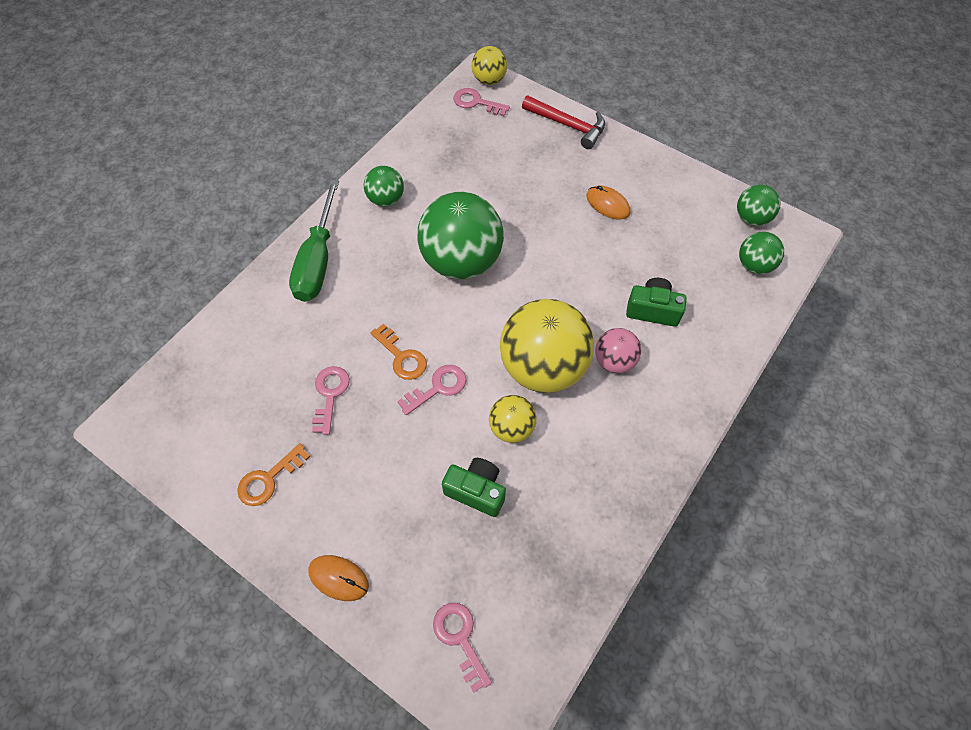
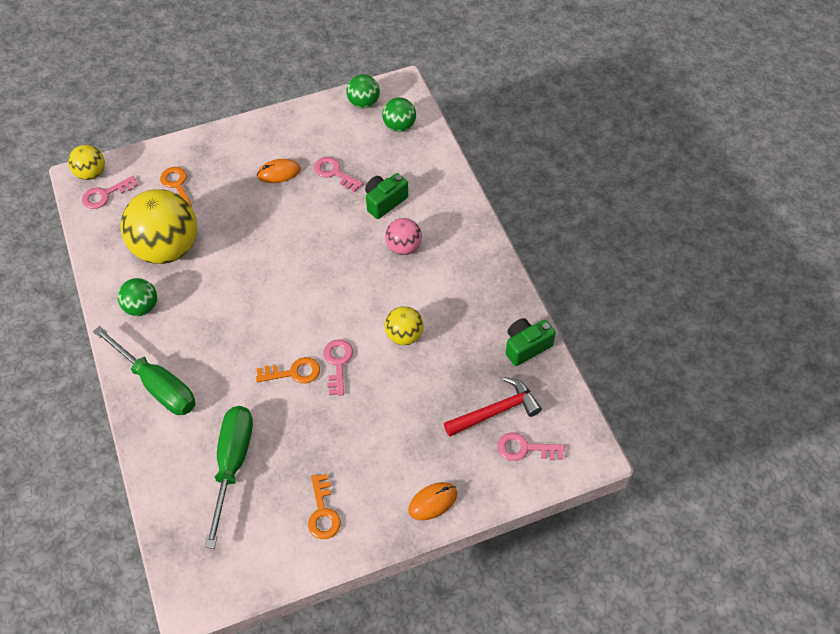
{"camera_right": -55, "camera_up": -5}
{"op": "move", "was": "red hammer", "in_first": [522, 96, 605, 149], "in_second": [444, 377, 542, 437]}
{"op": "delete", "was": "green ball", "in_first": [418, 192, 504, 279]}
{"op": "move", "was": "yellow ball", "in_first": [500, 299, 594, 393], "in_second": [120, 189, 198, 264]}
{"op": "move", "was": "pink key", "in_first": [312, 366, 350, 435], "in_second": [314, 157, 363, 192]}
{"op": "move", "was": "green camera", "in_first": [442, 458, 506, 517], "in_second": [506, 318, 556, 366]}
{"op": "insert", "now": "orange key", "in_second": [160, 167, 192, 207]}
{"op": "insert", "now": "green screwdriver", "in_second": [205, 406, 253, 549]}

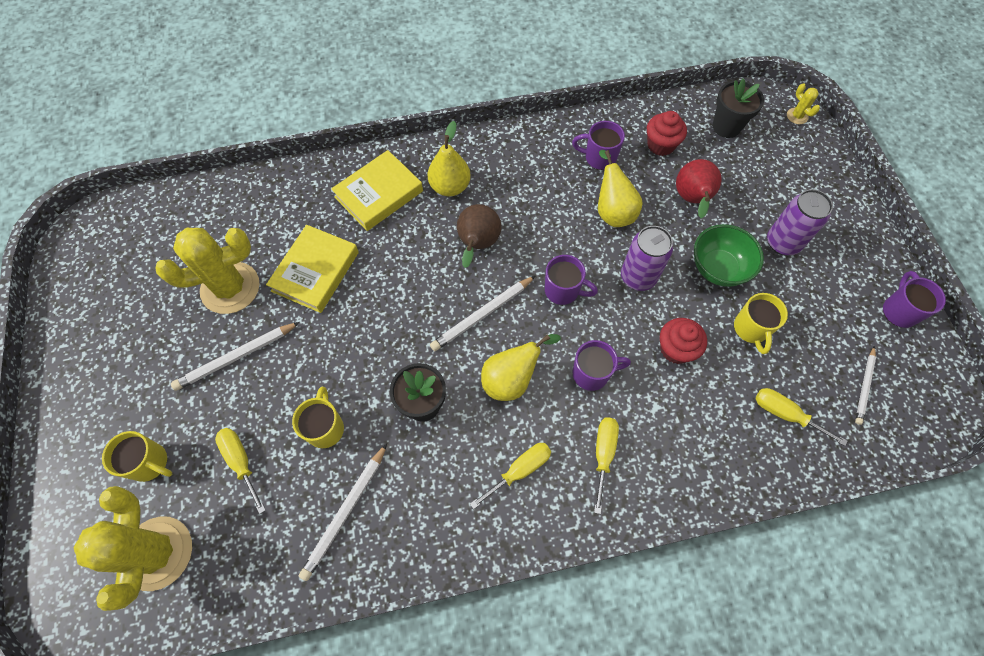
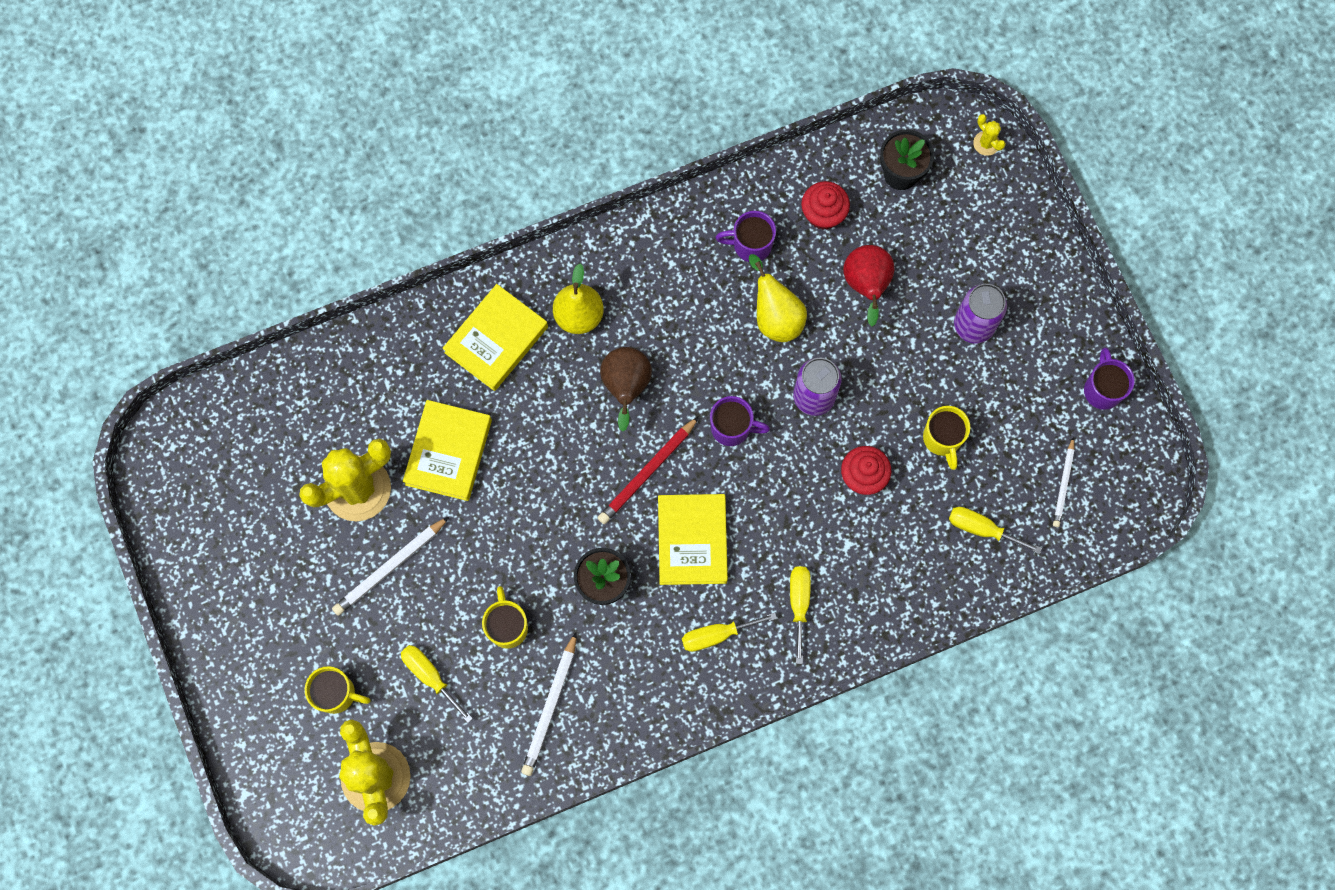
{"camera_right": -10, "camera_up": 10}
{"op": "delete", "was": "green bowl", "in_first": [694, 224, 764, 287]}
{"op": "recolor", "was": "white pencil", "now": "red pencil", "in_first": [430, 276, 535, 351], "in_second": [598, 416, 699, 524]}
{"op": "replace", "was": "yellow pear", "now": "yellow book", "in_first": [481, 334, 561, 401], "in_second": [658, 494, 728, 585]}
{"op": "delete", "was": "purple mug", "in_first": [572, 340, 631, 391]}
{"op": "rotate", "was": "yellow screwdriver", "in_first": [470, 443, 551, 509], "in_second": [682, 613, 777, 652], "clockwise": -150}

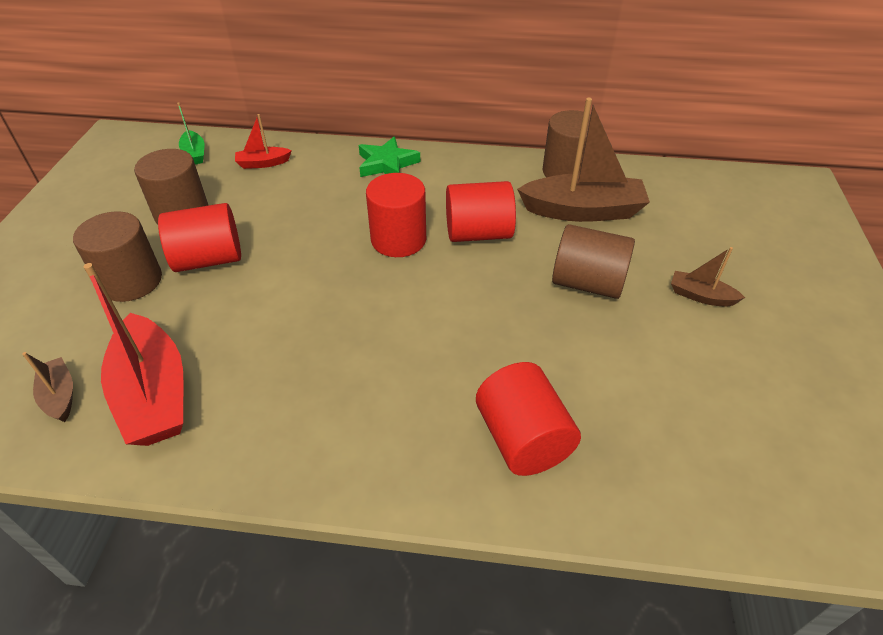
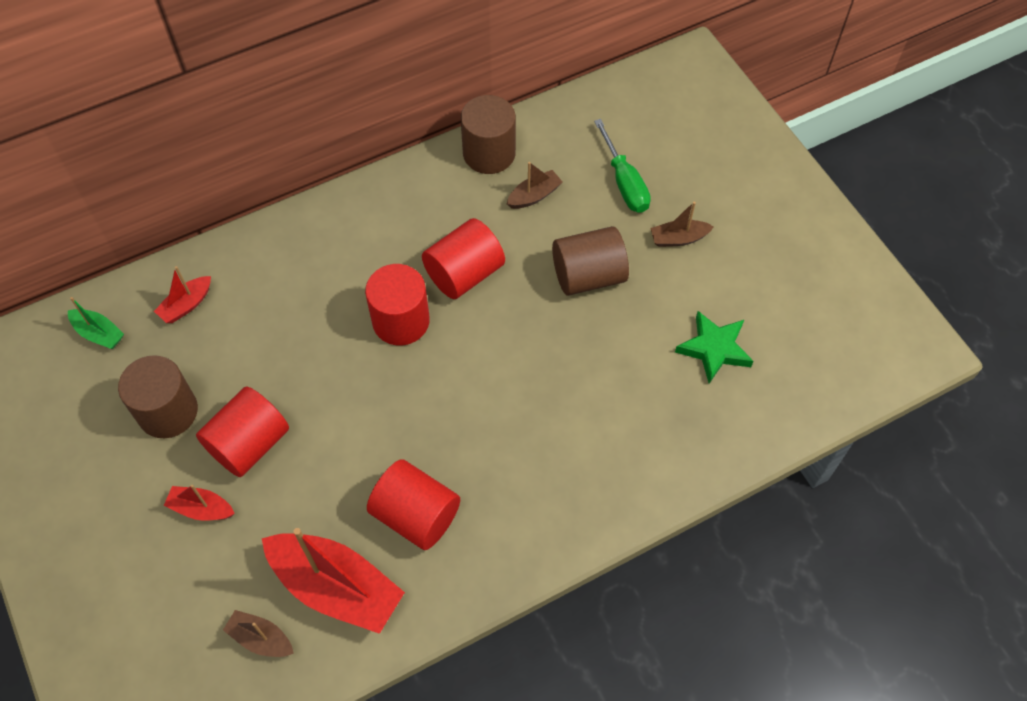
{"camera_right": -35, "camera_up": 15}
{"op": "resize", "was": "brown boat", "in_first": [517, 98, 650, 222], "in_second": [507, 162, 563, 209], "ratio": 0.48}
{"op": "move", "was": "green star", "in_first": [359, 137, 420, 177], "in_second": [675, 311, 753, 383]}
{"op": "replace", "was": "brown cylinder", "now": "red boat", "in_first": [73, 211, 162, 302], "in_second": [164, 485, 235, 521]}
{"op": "move", "was": "red cylinder", "in_first": [476, 362, 581, 476], "in_second": [367, 459, 460, 550]}
{"op": "insert", "now": "green screwdriver", "in_second": [594, 119, 651, 213]}

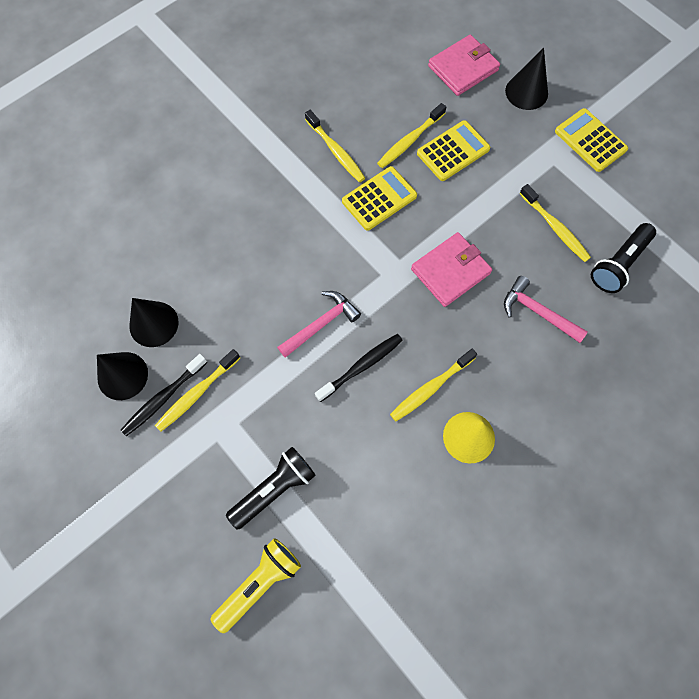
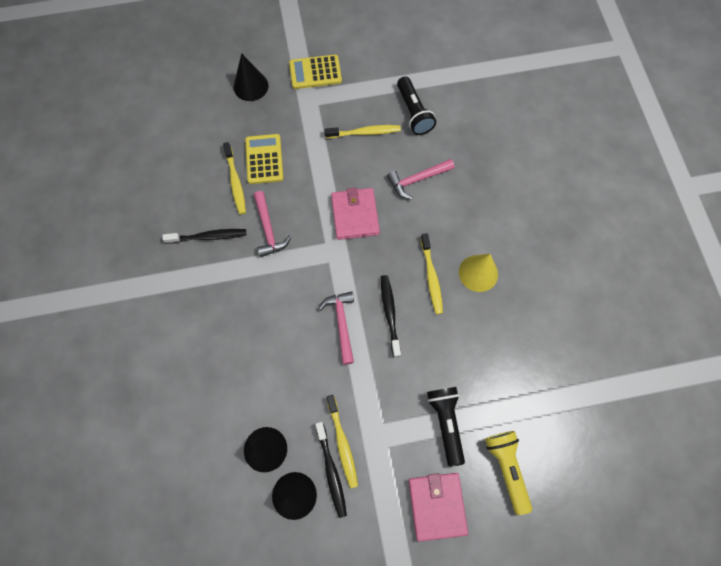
{"camera_right": -60, "camera_up": 0}
{"op": "move", "was": "pink wallet", "in_first": [428, 35, 500, 96], "in_second": [409, 473, 468, 542]}
{"op": "recolor", "was": "yellow toothbrush", "now": "black toothbrush", "in_first": [305, 110, 365, 182], "in_second": [162, 229, 246, 244]}
{"op": "replace", "was": "yellow calculator", "now": "pink hammer", "in_first": [342, 166, 417, 231], "in_second": [254, 191, 291, 257]}

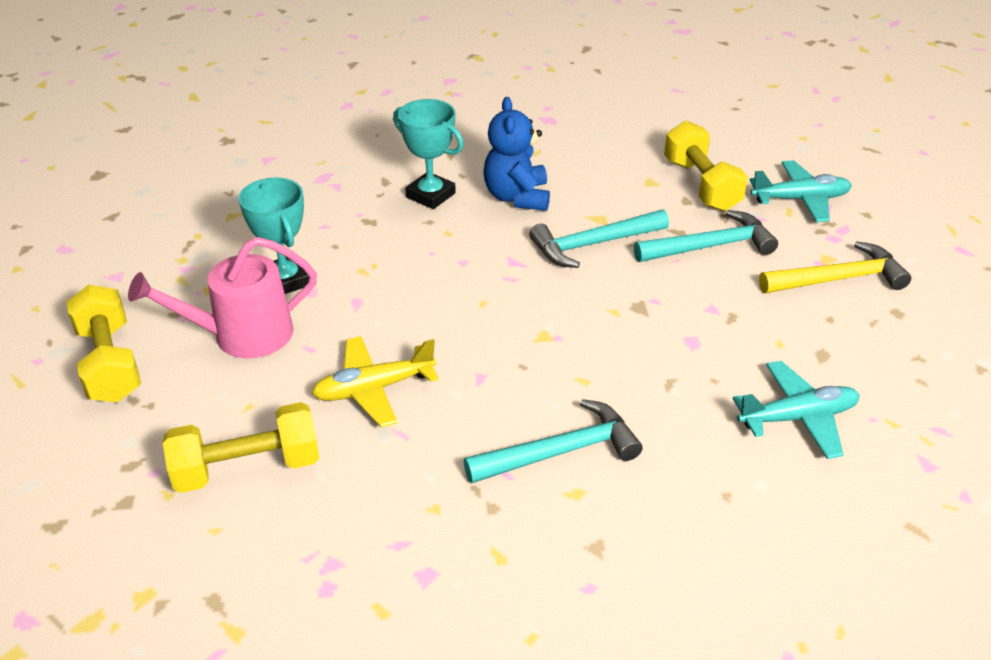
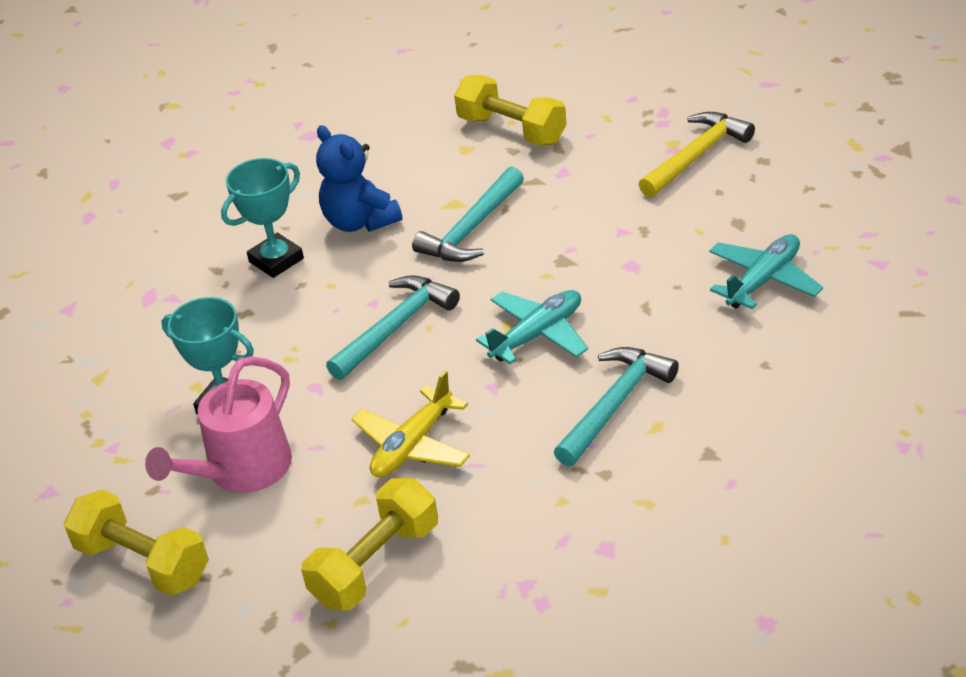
{"camera_right": -30, "camera_up": 0}
{"op": "rotate", "was": "turquoise trophy", "in_first": [393, 99, 464, 209], "in_second": [221, 158, 304, 278], "clockwise": -45}
{"op": "move", "was": "turquoise plane", "in_first": [750, 160, 852, 222], "in_second": [476, 290, 588, 364]}
{"op": "move", "was": "turquoise hammer", "in_first": [634, 210, 778, 262], "in_second": [326, 275, 460, 380]}

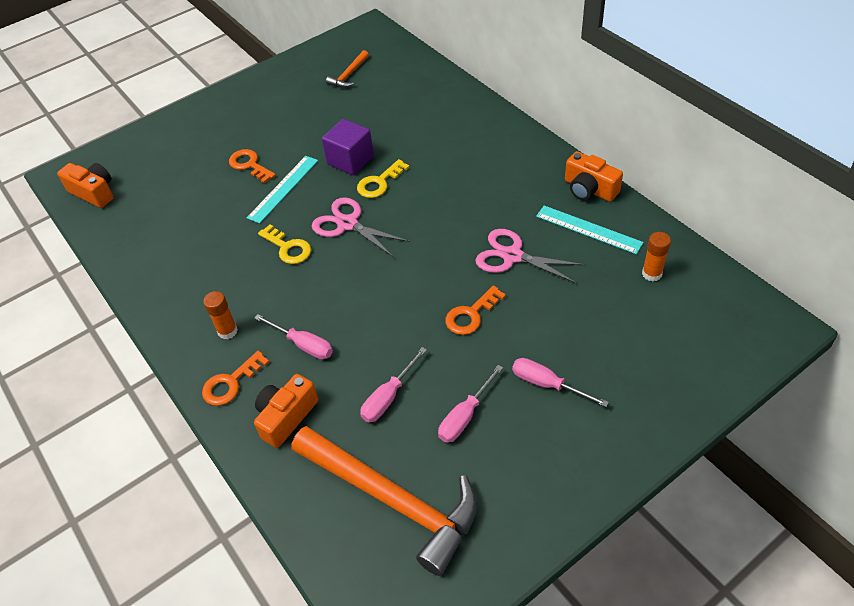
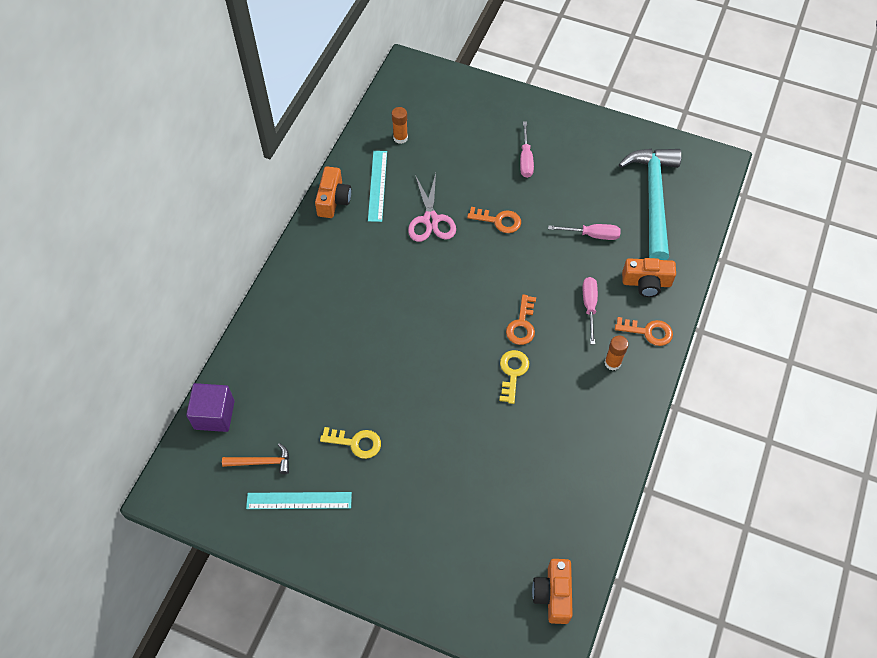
{"camera_right": -125, "camera_up": 10}
{"op": "move", "was": "purple cube", "in_first": [322, 119, 374, 175], "in_second": [186, 383, 235, 432]}
{"op": "move", "was": "orange key", "in_first": [229, 149, 276, 183], "in_second": [506, 295, 536, 345]}
{"op": "move", "was": "turquoise ruler", "in_first": [247, 156, 318, 224], "in_second": [246, 492, 352, 509]}
{"op": "move", "was": "yellow key", "in_first": [357, 159, 409, 198], "in_second": [320, 427, 381, 459]}
{"op": "delete", "was": "pink scissors", "in_first": [312, 197, 410, 257]}
{"op": "delete", "was": "pink screwdriver", "in_first": [438, 365, 503, 443]}
{"op": "recolor", "was": "orange hammer", "now": "turquoise hammer", "in_first": [291, 426, 477, 576], "in_second": [619, 149, 682, 260]}

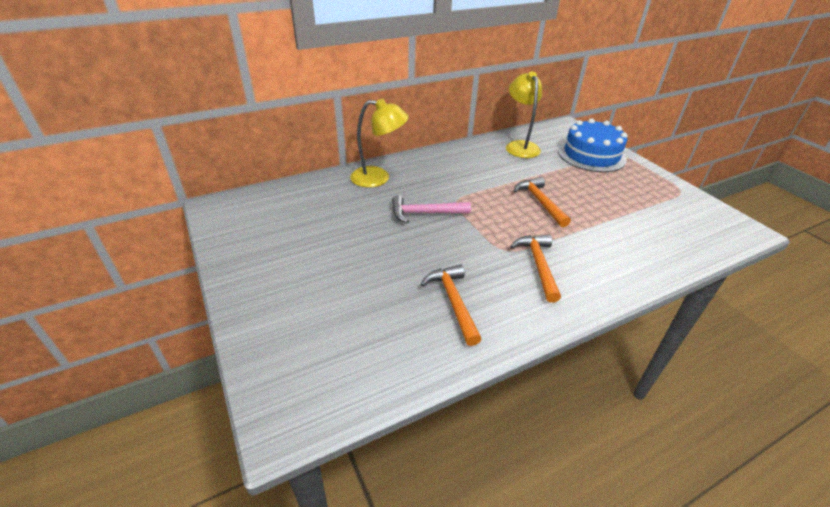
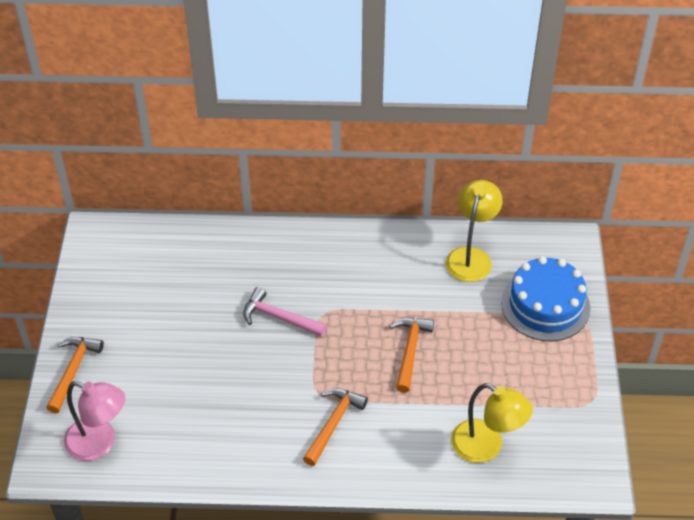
{"camera_right": 30, "camera_up": 10}
{"op": "move", "was": "yellow lamp", "in_first": [350, 99, 409, 188], "in_second": [451, 383, 533, 463]}
{"op": "move", "was": "orange hammer", "in_first": [421, 264, 481, 346], "in_second": [46, 337, 104, 413]}
{"op": "insert", "now": "pink lamp", "in_second": [64, 381, 125, 461]}

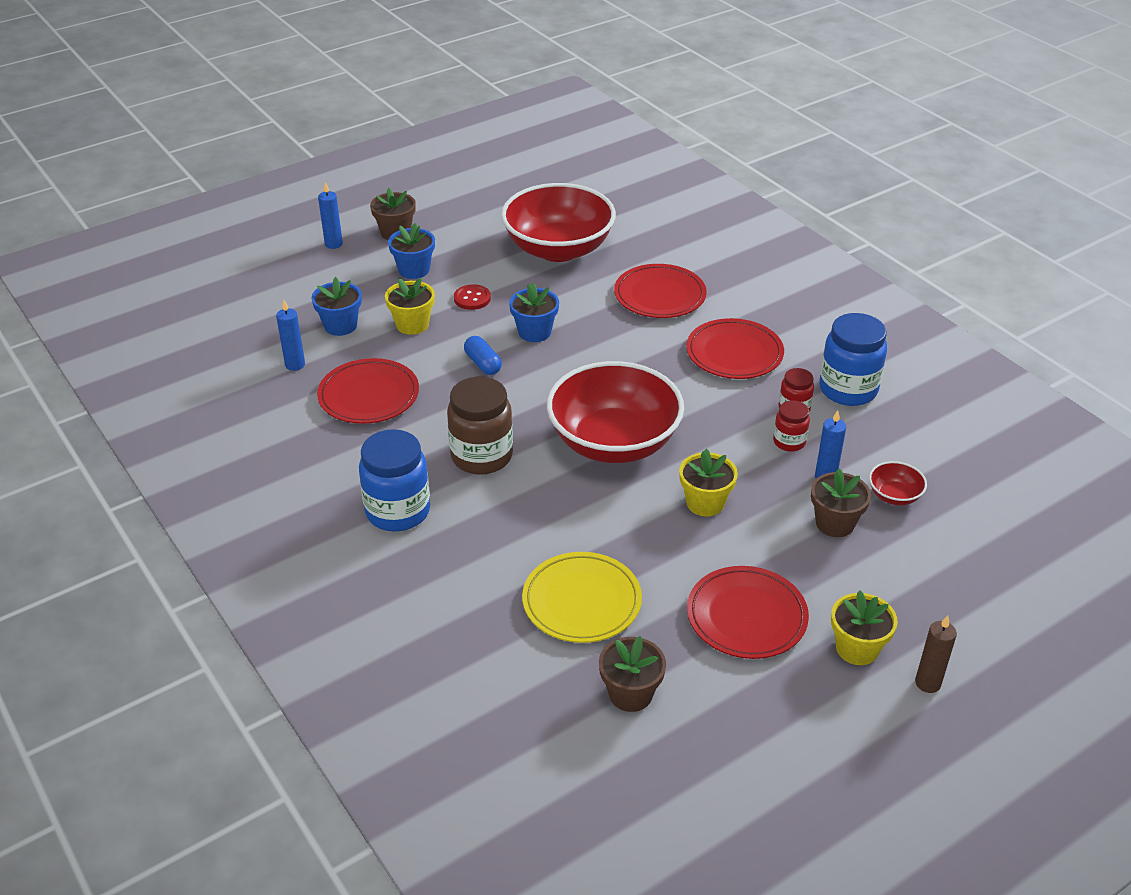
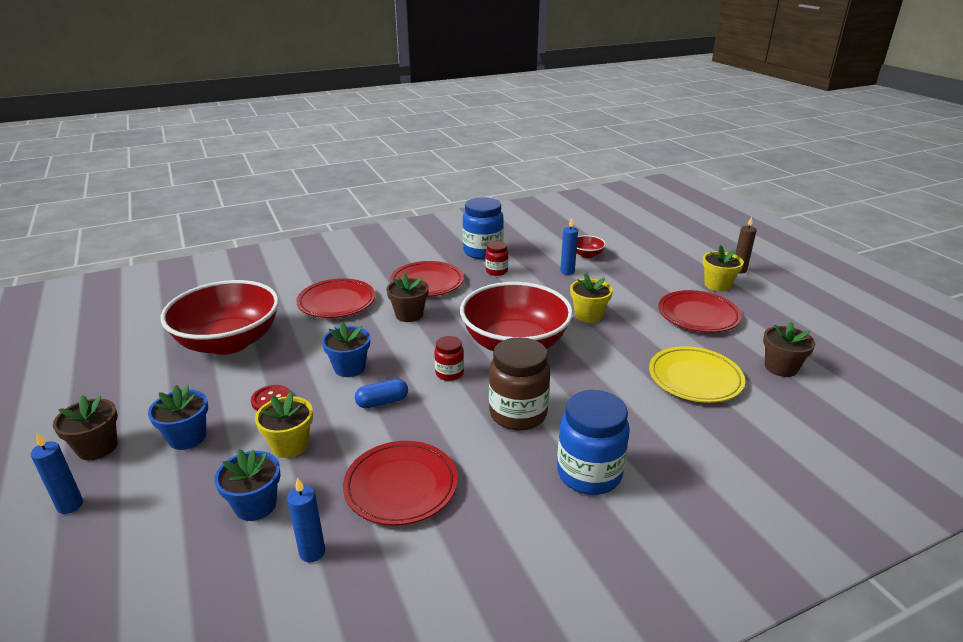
{"camera_right": -80, "camera_up": -10}
{"op": "move", "was": "red jar", "in_first": [773, 400, 810, 452], "in_second": [434, 336, 464, 381]}
{"op": "move", "was": "brown flower pot", "in_first": [811, 468, 871, 537], "in_second": [386, 273, 429, 322]}

